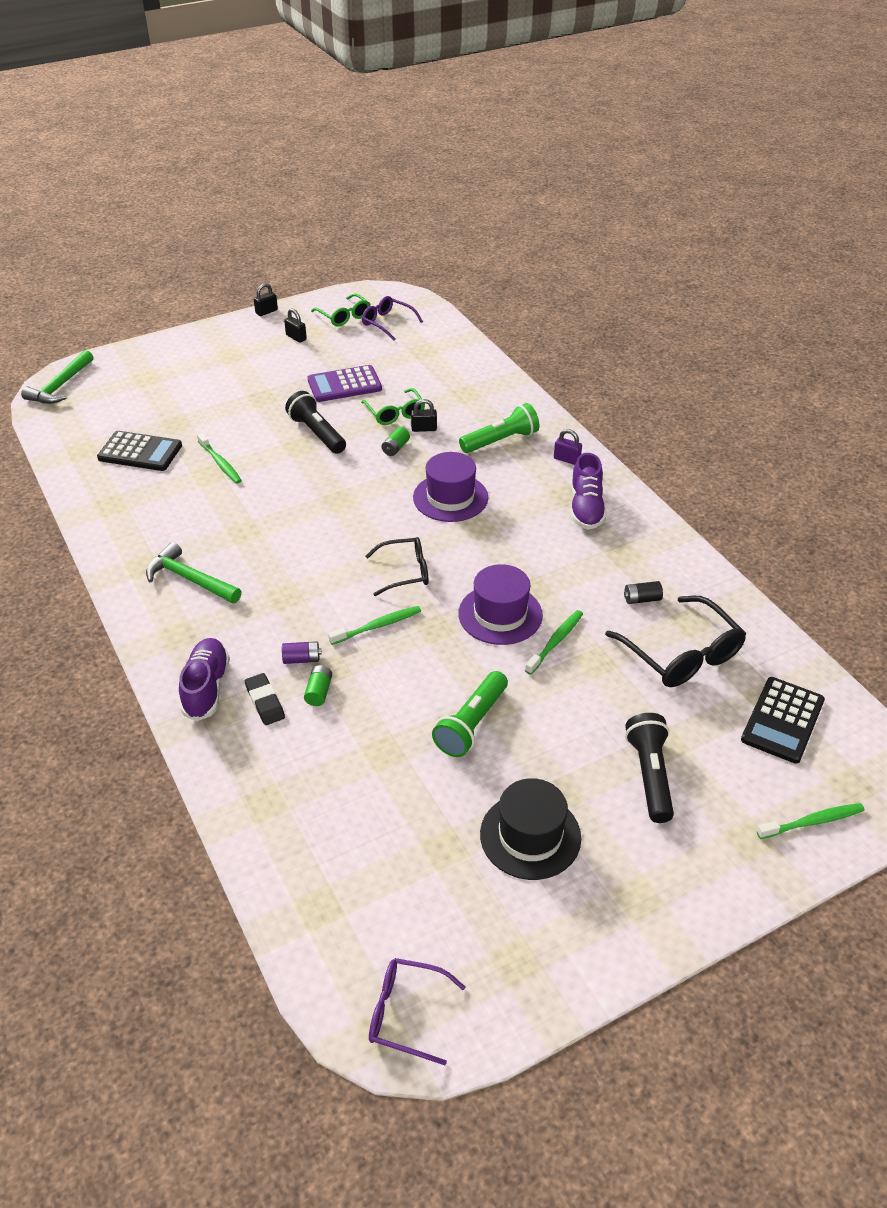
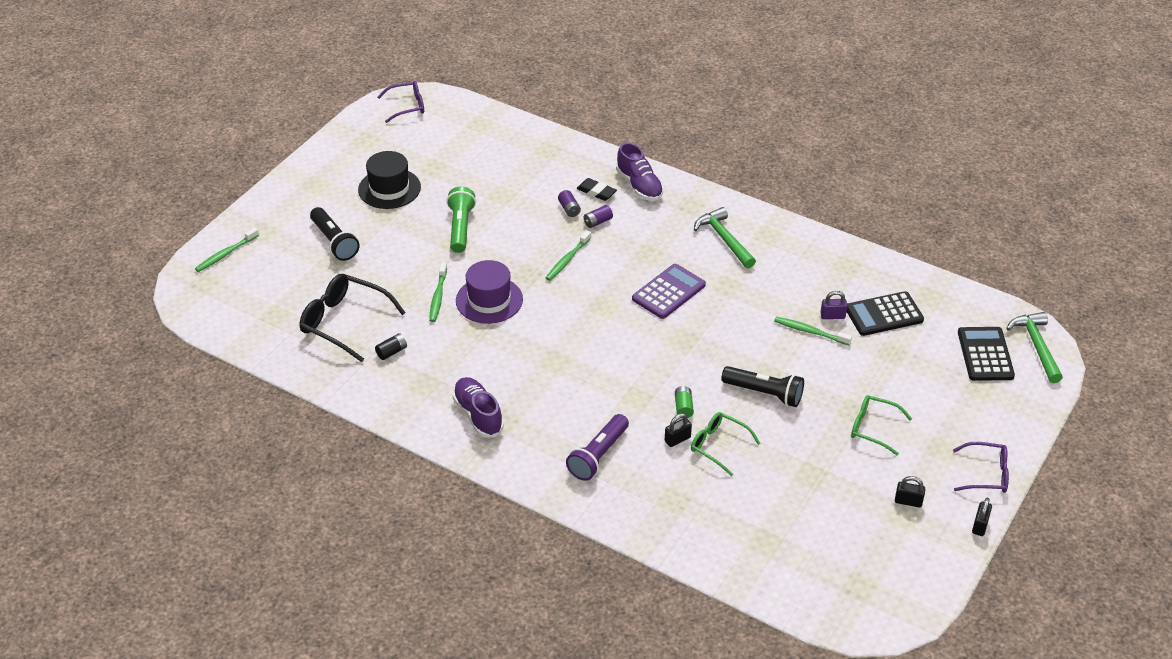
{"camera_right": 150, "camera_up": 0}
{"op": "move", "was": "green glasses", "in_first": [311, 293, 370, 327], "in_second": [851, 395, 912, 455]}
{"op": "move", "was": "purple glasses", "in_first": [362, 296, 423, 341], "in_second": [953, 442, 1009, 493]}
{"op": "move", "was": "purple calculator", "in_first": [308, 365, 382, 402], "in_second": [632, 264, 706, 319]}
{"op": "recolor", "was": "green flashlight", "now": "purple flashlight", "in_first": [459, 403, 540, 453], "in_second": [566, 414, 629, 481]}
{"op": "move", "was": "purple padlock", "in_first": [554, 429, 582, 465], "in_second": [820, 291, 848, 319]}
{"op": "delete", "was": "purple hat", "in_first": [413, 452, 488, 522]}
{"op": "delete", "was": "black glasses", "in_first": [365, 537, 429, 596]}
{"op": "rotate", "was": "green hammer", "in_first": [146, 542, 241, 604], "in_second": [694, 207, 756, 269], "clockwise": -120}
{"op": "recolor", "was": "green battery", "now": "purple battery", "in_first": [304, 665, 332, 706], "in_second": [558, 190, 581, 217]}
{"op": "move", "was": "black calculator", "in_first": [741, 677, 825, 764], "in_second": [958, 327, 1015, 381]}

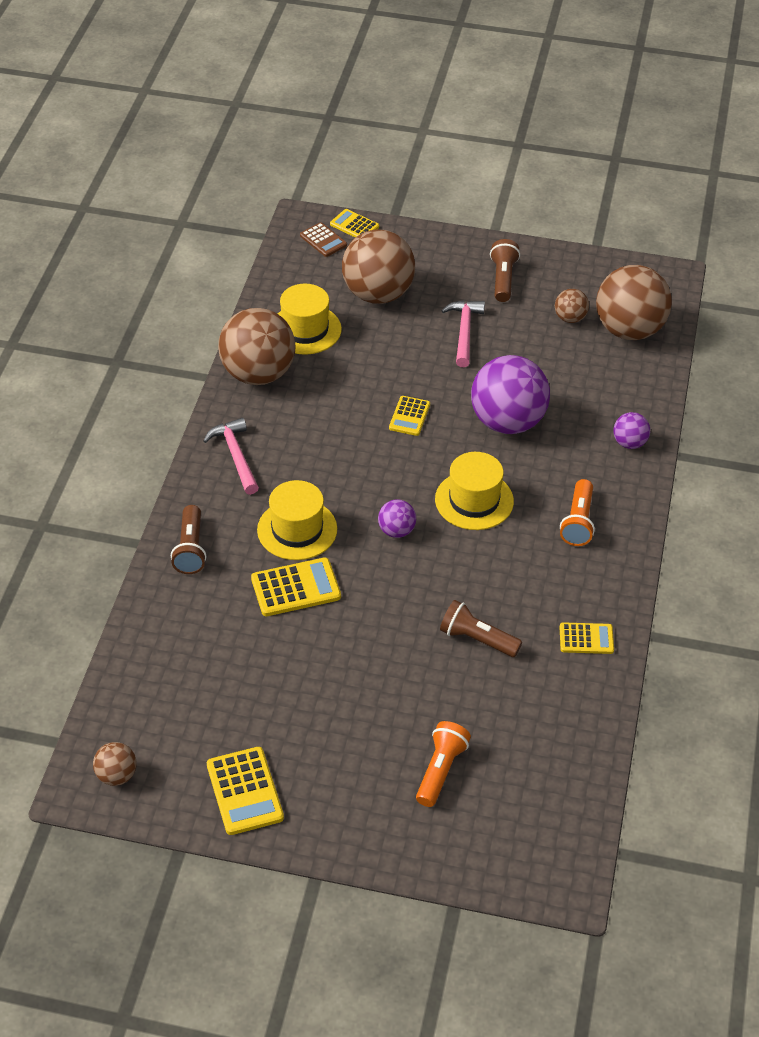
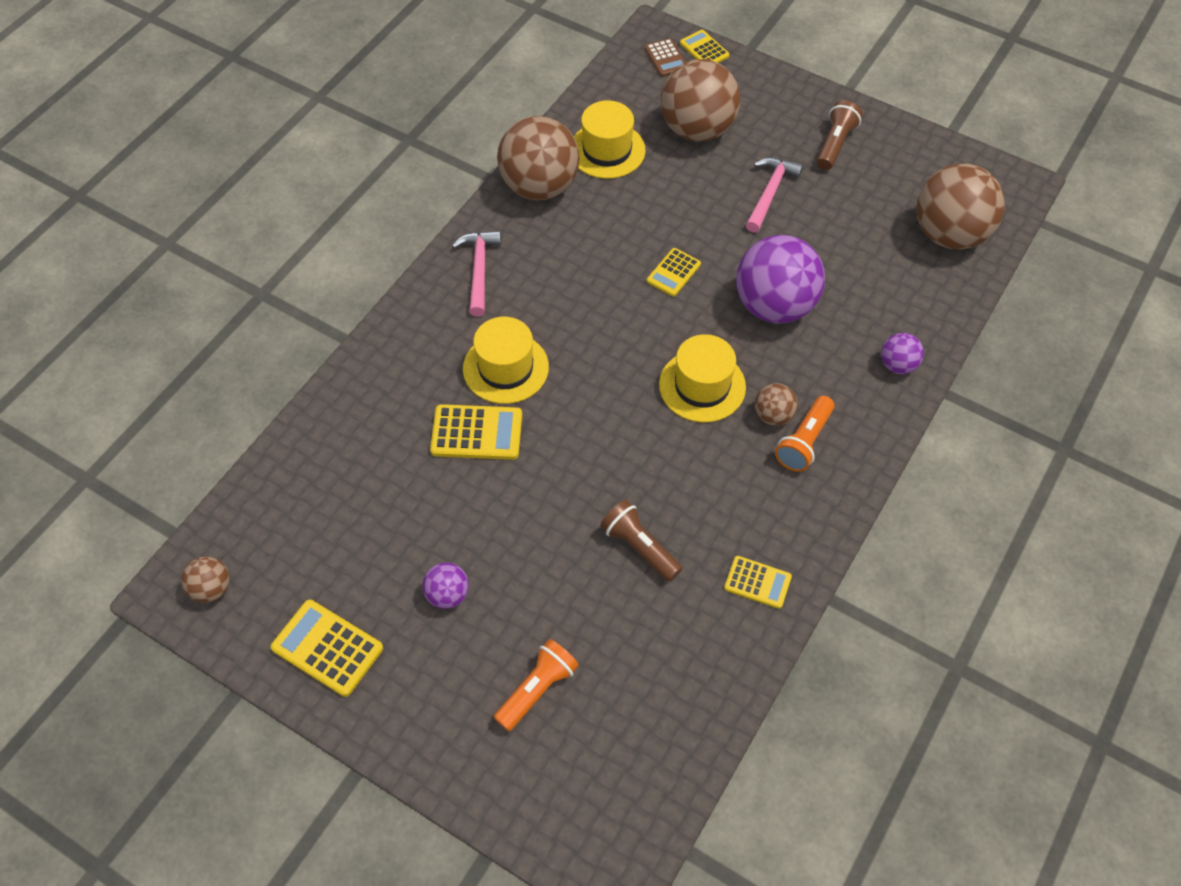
{"camera_right": 20, "camera_up": 10}
{"op": "move", "was": "brown ball", "in_first": [555, 289, 589, 323], "in_second": [755, 383, 798, 426]}
{"op": "move", "was": "purple ball", "in_first": [378, 499, 416, 538], "in_second": [422, 563, 469, 609]}
{"op": "delete", "was": "brown flashlight", "in_first": [171, 505, 206, 574]}
{"op": "rotate", "was": "yellow calculator", "in_first": [207, 747, 284, 835], "in_second": [271, 600, 383, 697], "clockwise": 120}

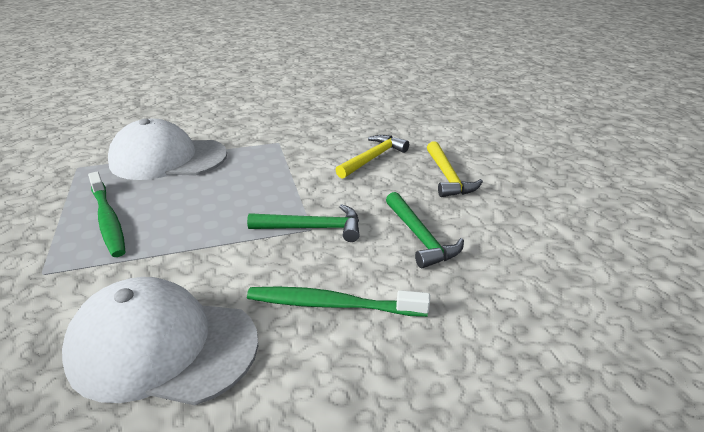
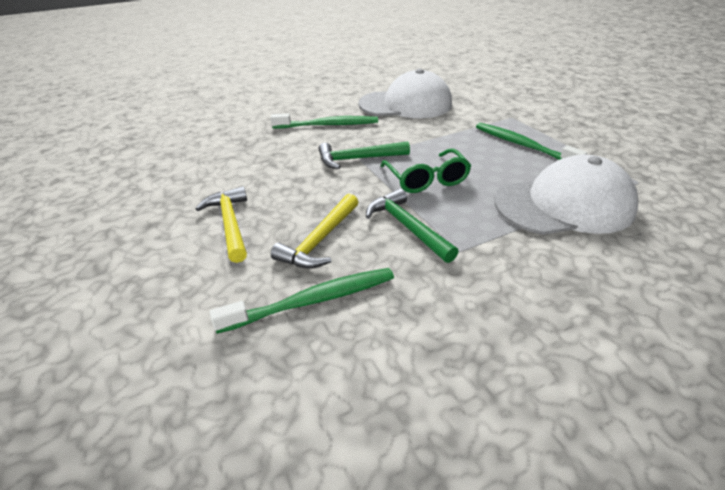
{"camera_right": 170, "camera_up": 5}
{"op": "move", "was": "green hammer", "in_first": [386, 192, 464, 268], "in_second": [366, 189, 459, 263]}
{"op": "insert", "now": "green glasses", "in_second": [380, 149, 471, 193]}
{"op": "insert", "now": "green toothbrush", "in_second": [209, 268, 394, 334]}

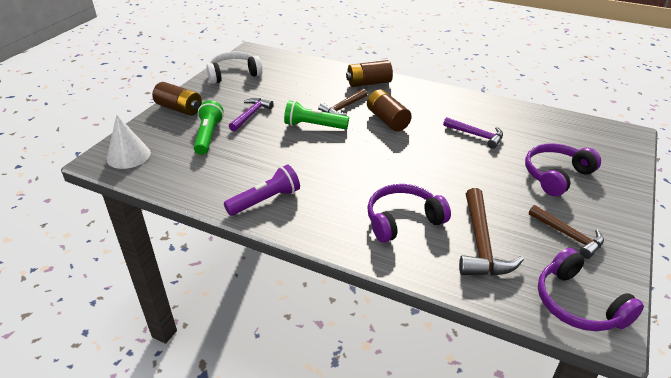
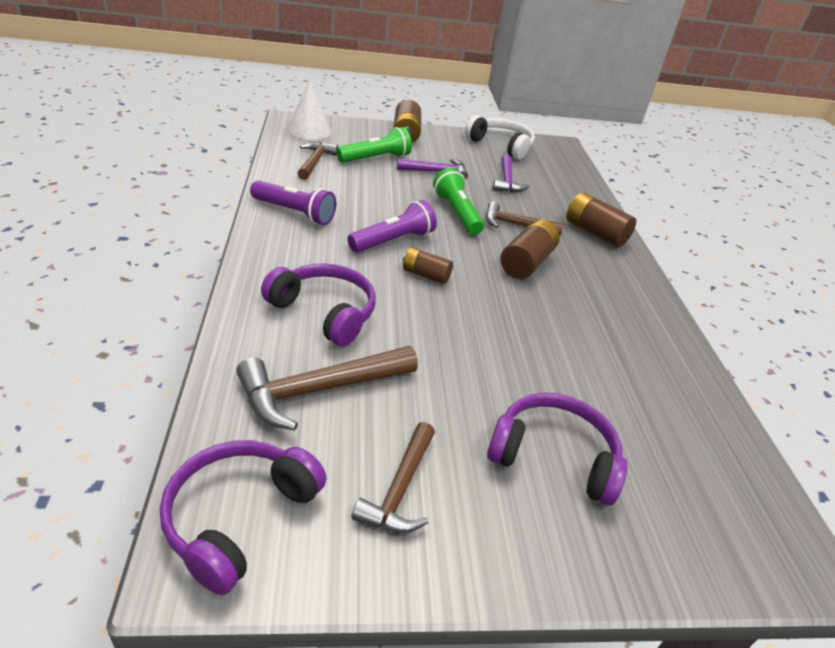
{"camera_right": 55, "camera_up": 0}
{"op": "move", "was": "purple hammer", "in_first": [443, 117, 503, 149], "in_second": [493, 155, 530, 192]}
{"op": "insert", "now": "brown hammer", "in_second": [297, 142, 338, 180]}
{"op": "insert", "now": "purple flashlight", "in_second": [347, 200, 437, 253]}
{"op": "insert", "now": "brown battery", "in_second": [403, 247, 453, 284]}

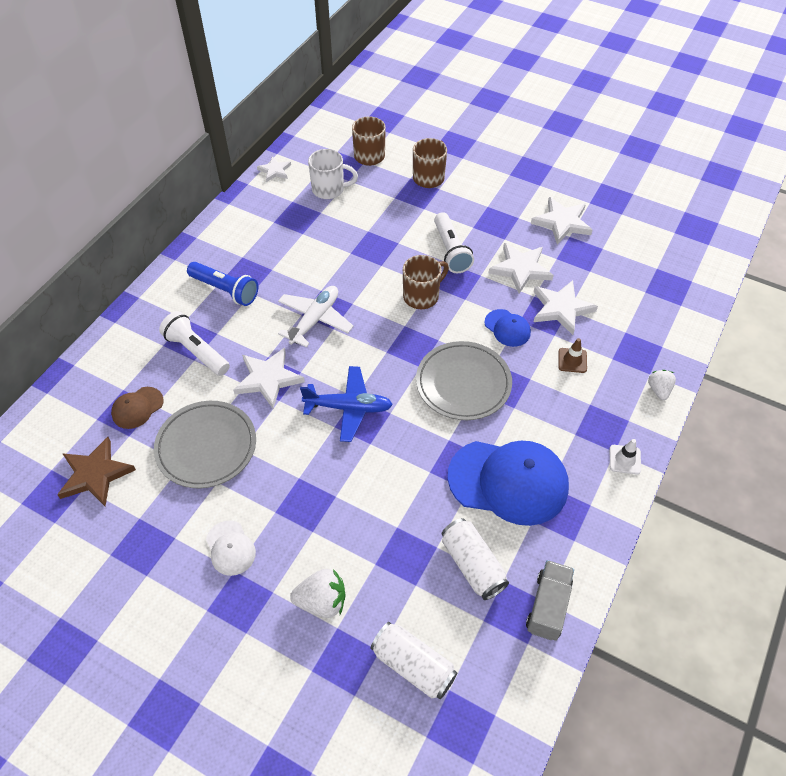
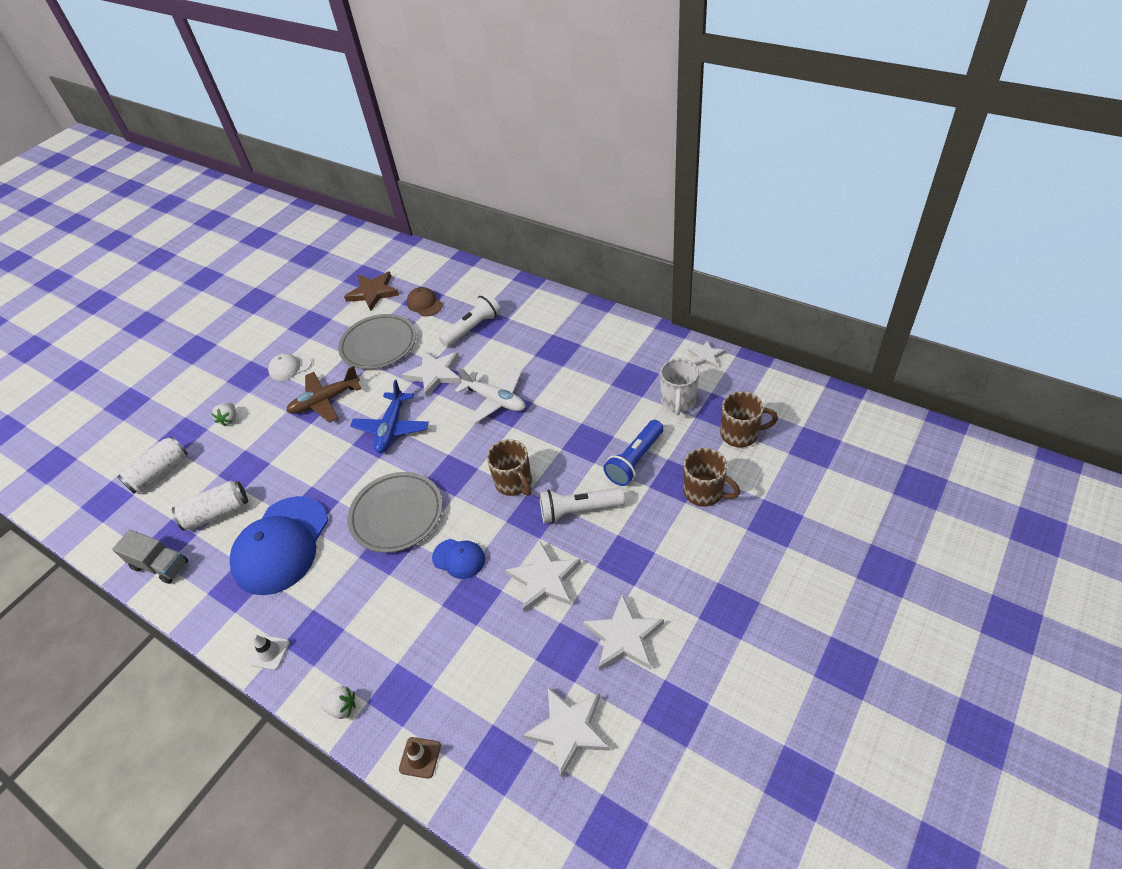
{"camera_right": 100, "camera_up": -5}
{"op": "move", "was": "blue flashlight", "in_first": [187, 262, 258, 306], "in_second": [603, 420, 664, 486]}
{"op": "move", "was": "white star", "in_first": [534, 280, 598, 335], "in_second": [523, 687, 610, 778]}
{"op": "rotate", "was": "blue cap", "in_first": [484, 309, 531, 347], "in_second": [432, 539, 485, 579], "clockwise": -120}
{"op": "move", "was": "brown traffic cone", "in_first": [558, 338, 587, 373], "in_second": [399, 737, 441, 779]}
{"op": "resize", "was": "white strawberry", "in_first": [290, 569, 345, 618], "in_second": [211, 403, 236, 426], "ratio": 0.66}
{"op": "insert", "now": "brown plane", "in_second": [287, 366, 362, 423]}

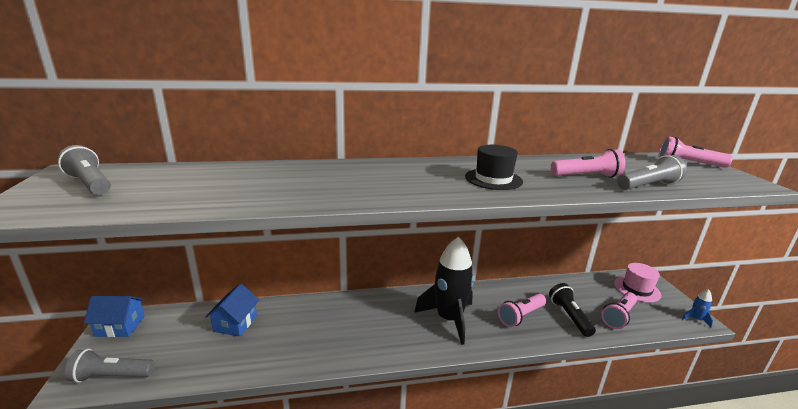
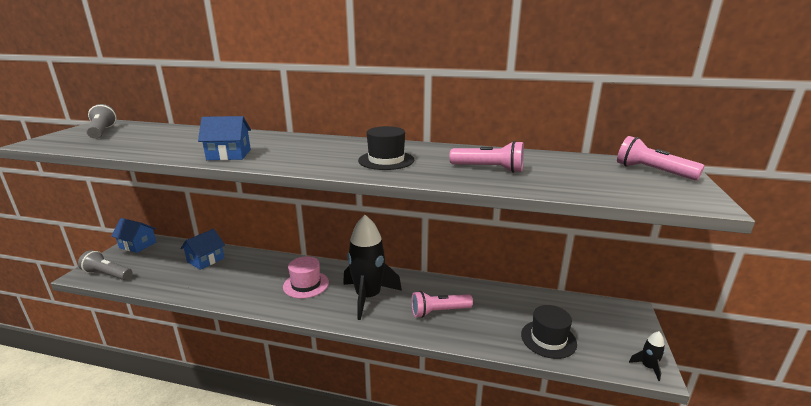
{"camera_right": 25, "camera_up": 0}
{"op": "delete", "was": "grey flashlight", "in_first": [617, 155, 687, 190]}
{"op": "move", "was": "pink hat", "in_first": [614, 263, 661, 303], "in_second": [283, 256, 329, 298]}
{"op": "delete", "was": "black flashlight", "in_first": [549, 283, 596, 337]}
{"op": "recolor", "was": "blue rocket", "now": "black rocket", "in_first": [682, 289, 713, 328], "in_second": [629, 331, 665, 381]}
{"op": "replace", "was": "pink flashlight", "now": "black hat", "in_first": [601, 292, 637, 329], "in_second": [521, 305, 577, 359]}
{"op": "insert", "now": "blue house", "in_second": [198, 116, 251, 160]}

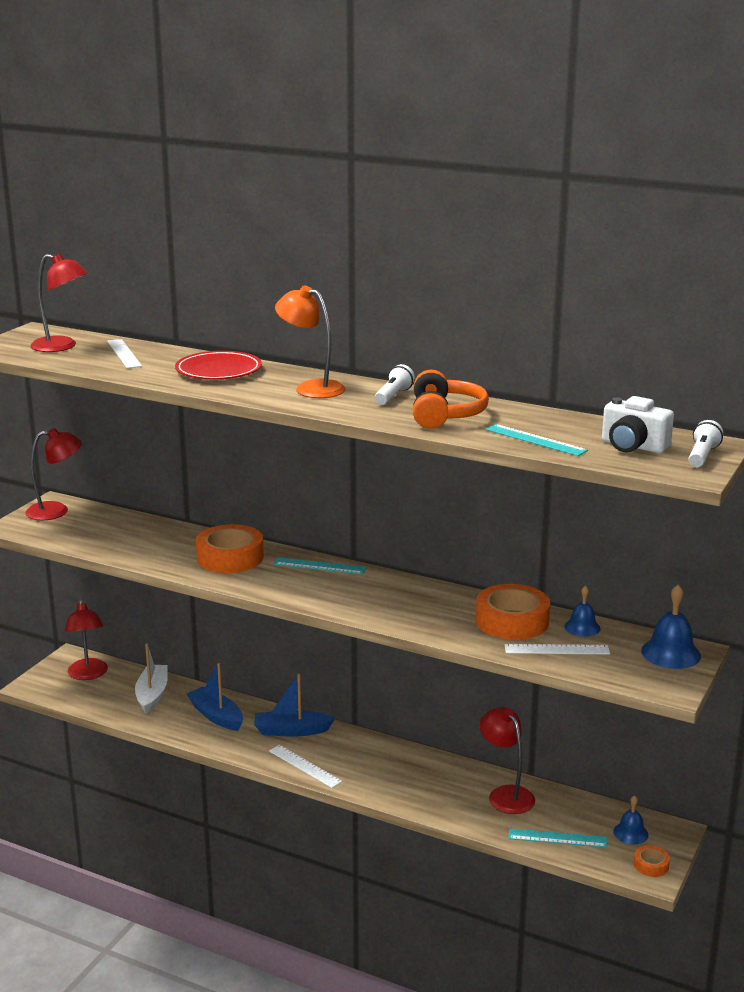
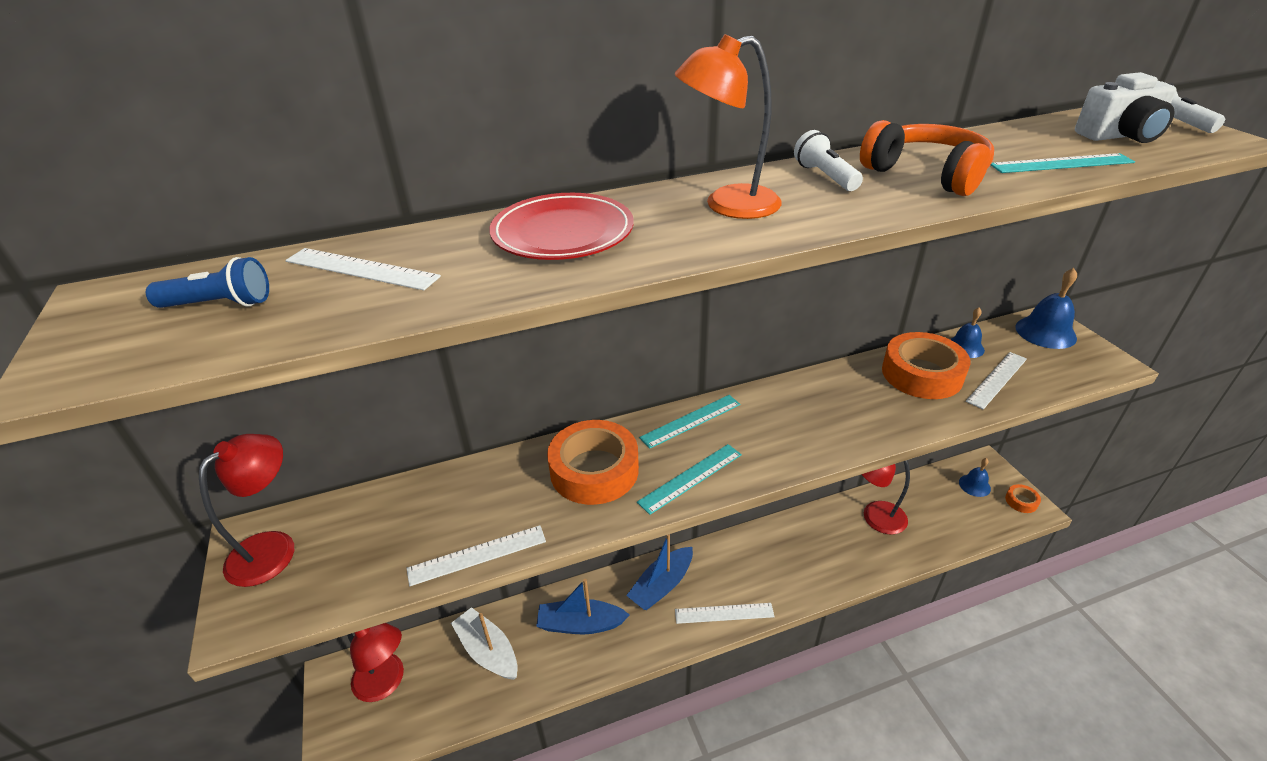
{"camera_right": -45, "camera_up": 15}
{"op": "replace", "was": "red lamp", "now": "blue flashlight", "in_first": [30, 253, 88, 352], "in_second": [146, 257, 269, 308]}
{"op": "move", "was": "turquoise ruler", "in_first": [508, 828, 608, 848], "in_second": [637, 444, 742, 515]}
{"op": "insert", "now": "white ruler", "in_second": [406, 525, 546, 586]}

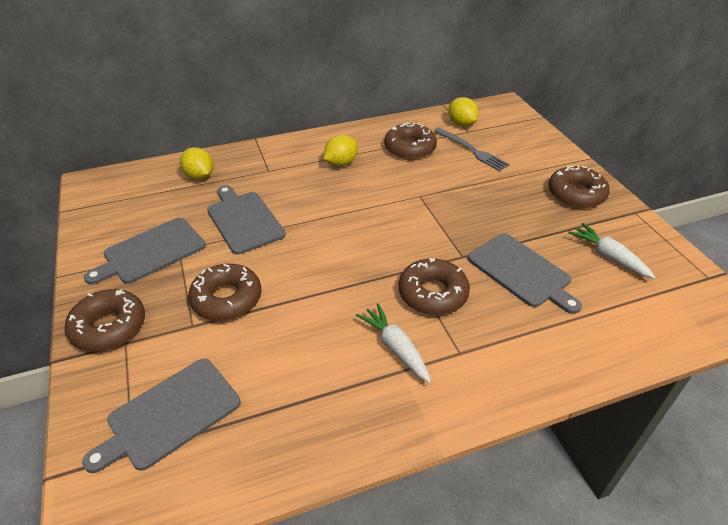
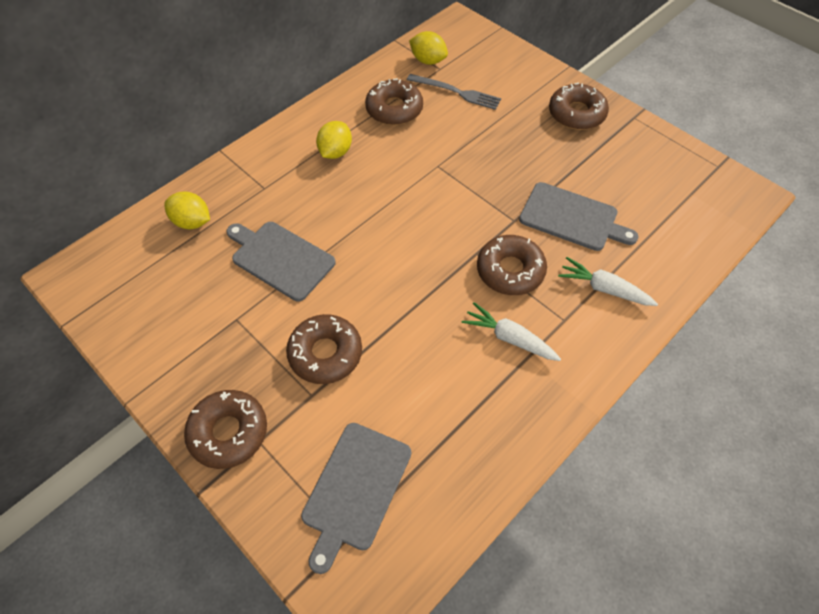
{"camera_right": -25, "camera_up": 15}
{"op": "delete", "was": "grey cutting board", "in_first": [84, 218, 206, 285]}
{"op": "move", "was": "white carrot", "in_first": [568, 223, 655, 279], "in_second": [558, 257, 658, 306]}

